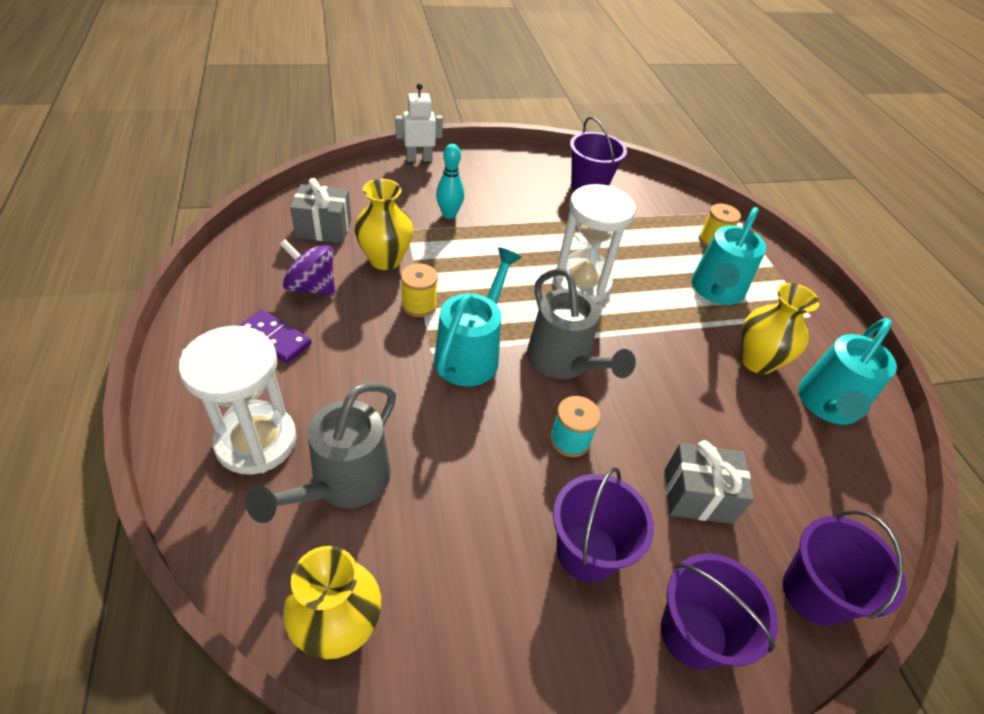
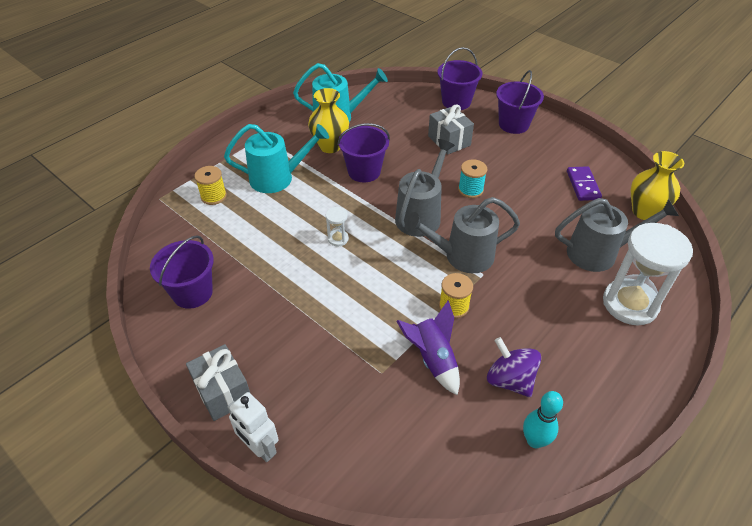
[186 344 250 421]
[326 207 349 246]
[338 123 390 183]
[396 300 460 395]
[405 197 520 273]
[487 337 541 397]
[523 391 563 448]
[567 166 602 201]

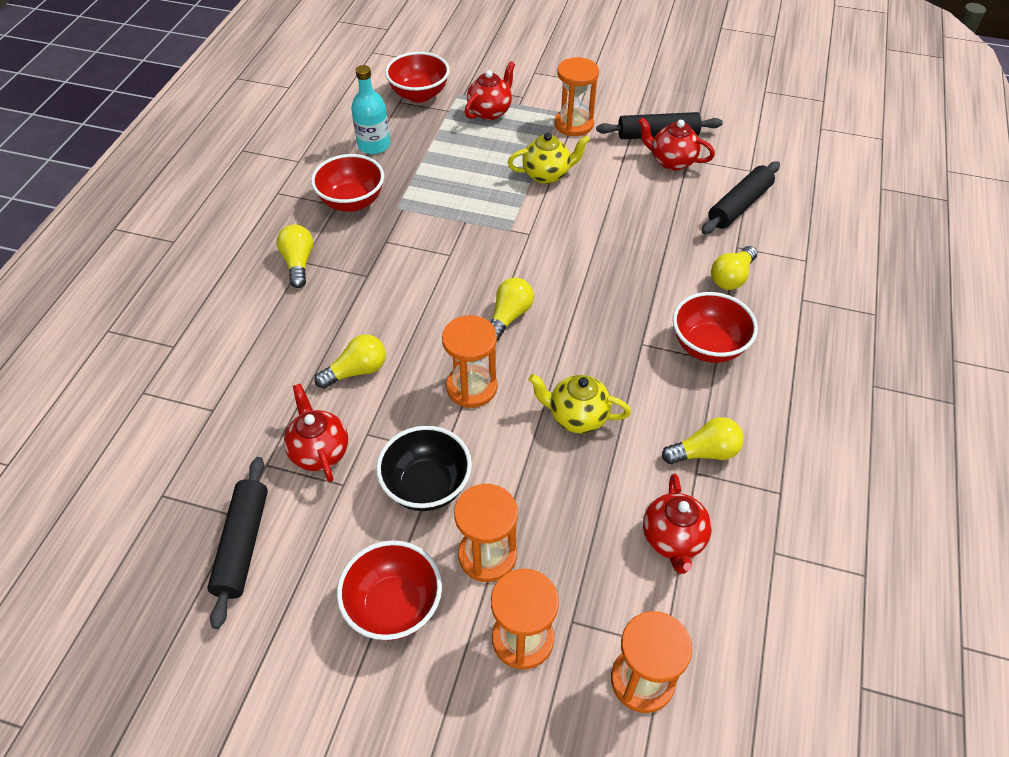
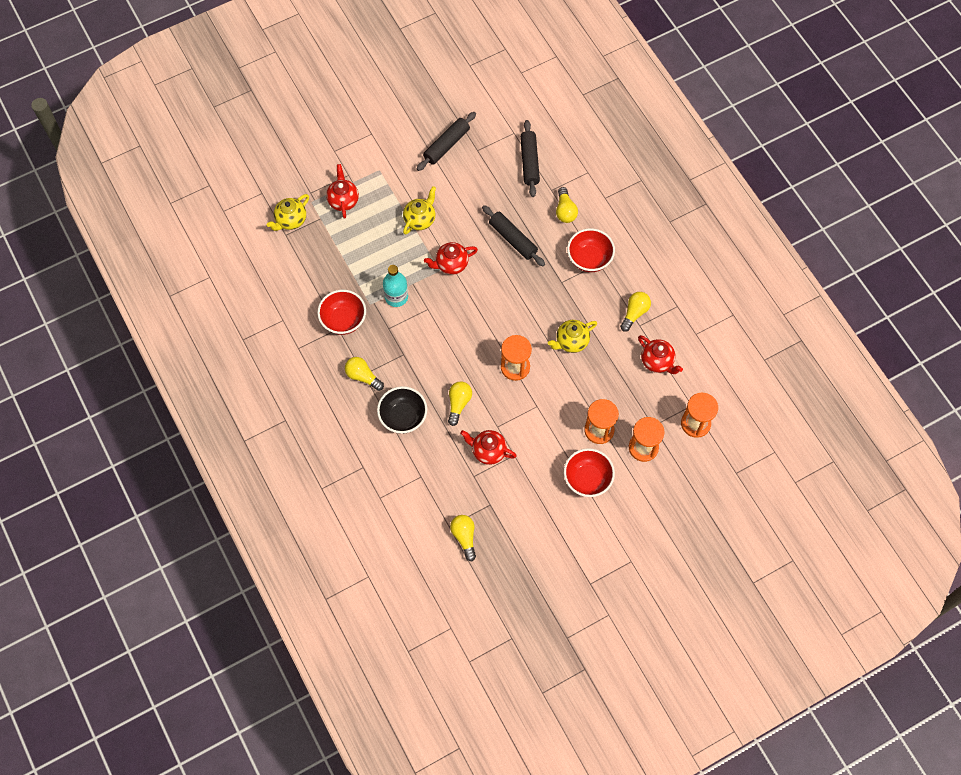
[267 194 309 231]
[377 386 427 434]
[383 265 408 307]
[424 242 478 275]
[450 515 476 561]
[482 205 545 266]
[555 57 599 136] (first image)

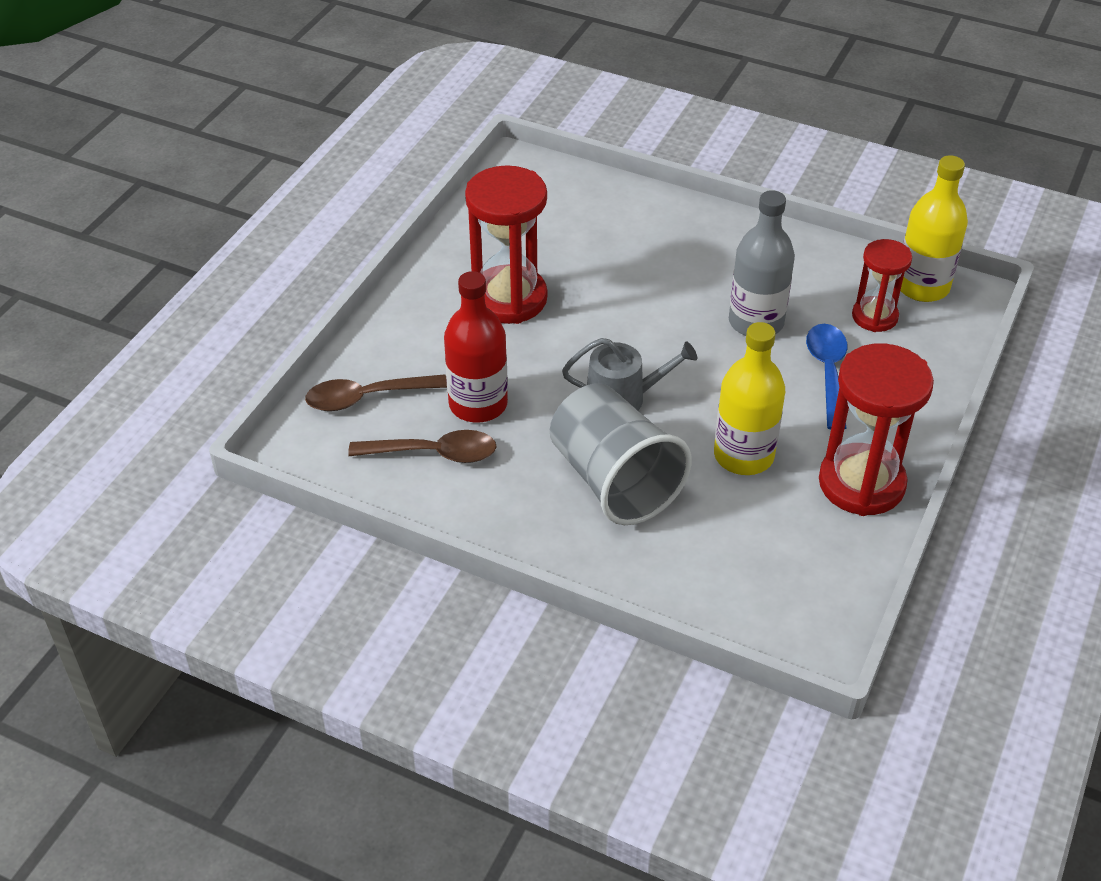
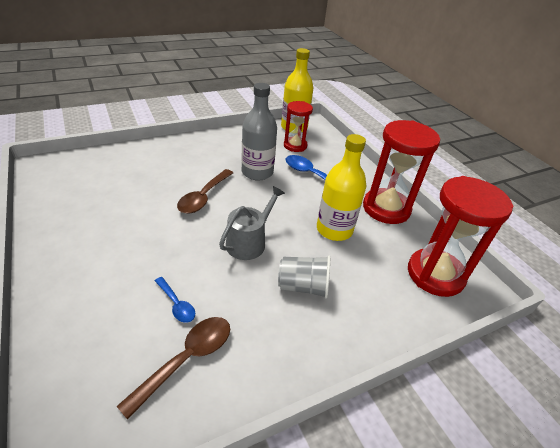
[155 277 195 323]
[177 169 233 214]
[278 256 330 298]
[408 176 514 297]

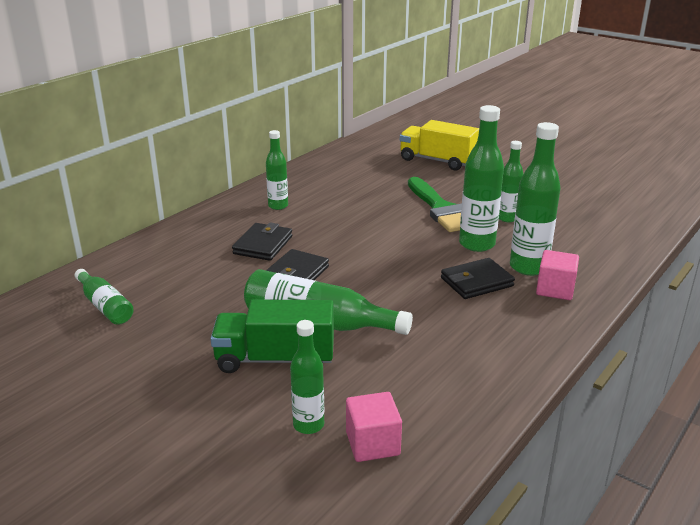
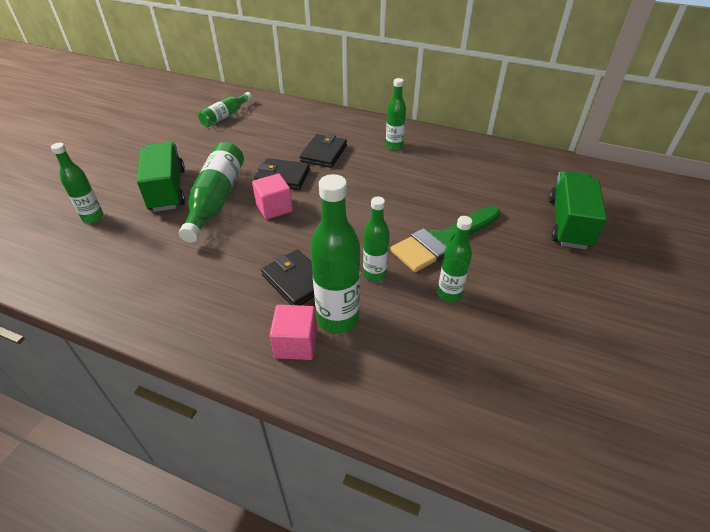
[252 174 293 219]
[300 134 347 168]
[363 197 390 282]
[549 171 607 250]

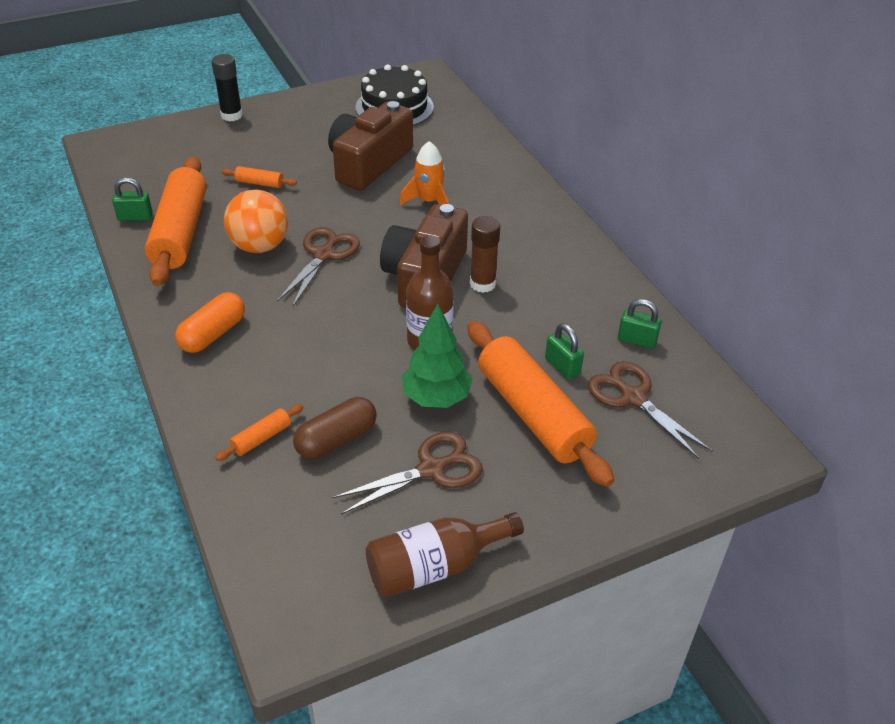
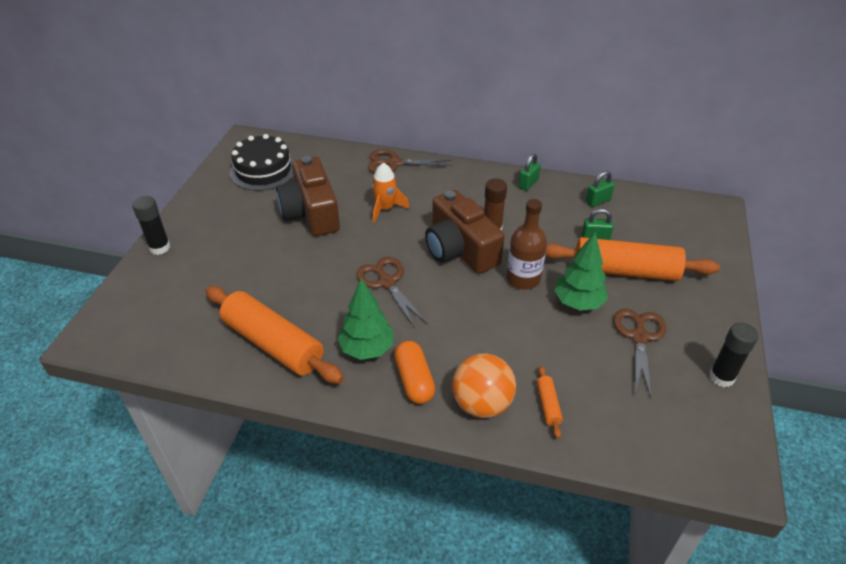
[338 278 394 360]
[368 149 452 173]
[452 354 516 418]
[518 153 541 191]
[709 322 759 387]
[222 166 297 188] (first image)
[293 397 377 459] (first image)

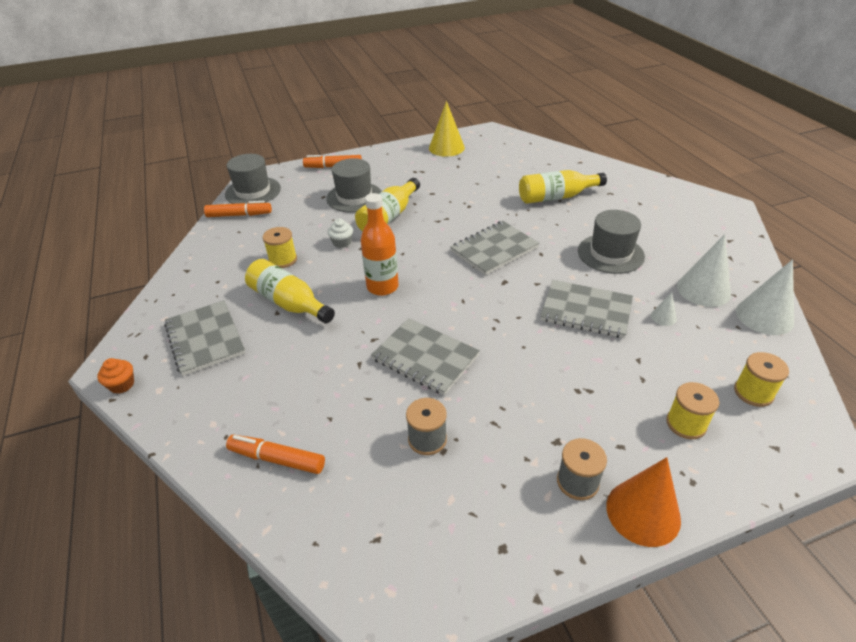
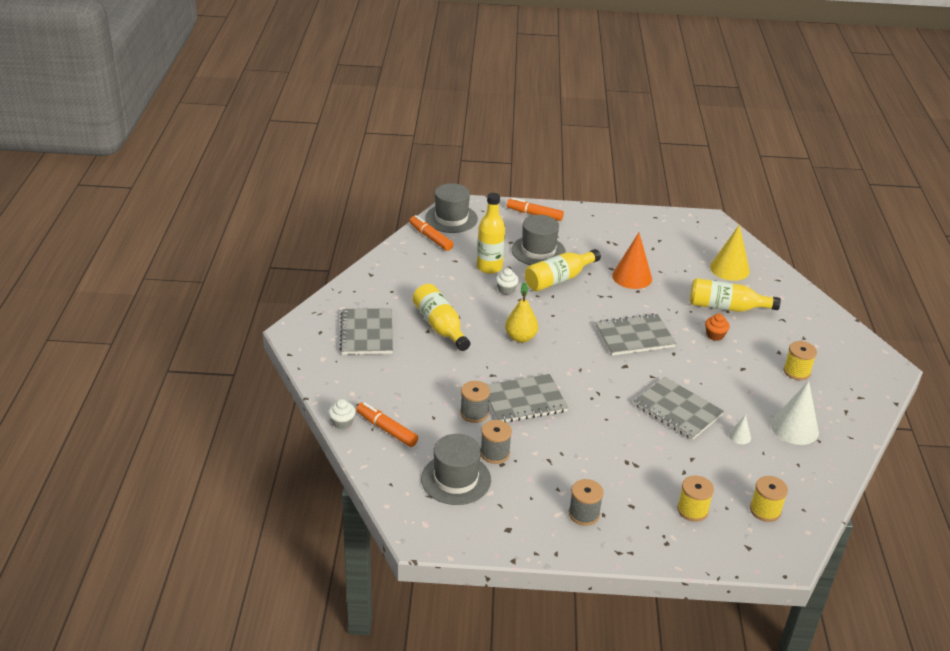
[328 399 356 429]
[409 215 453 251]
[421 434 491 505]
[460 381 490 423]
[477 193 505 274]
[488 374 568 422]
[505 282 538 343]
[612 233 652 289]
[705 314 730 341]
[710 225 750 281]
[783 341 817 380]
[736 259 794 335] (first image)

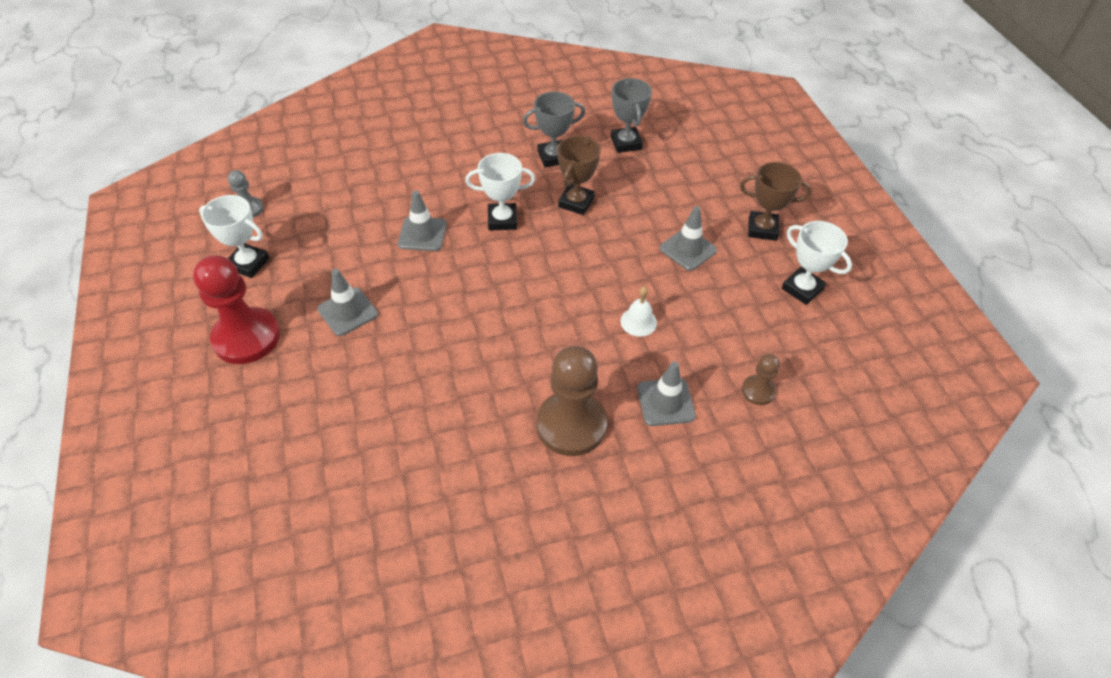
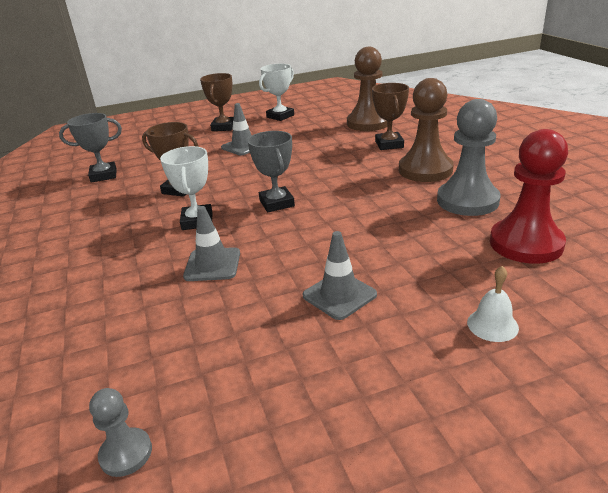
[248 131 295 212]
[347 47 387 131]
[372 83 409 150]
[437 99 500 216]
[467 266 519 342]
[490 129 568 264]
[199 195 270 278] (first image)

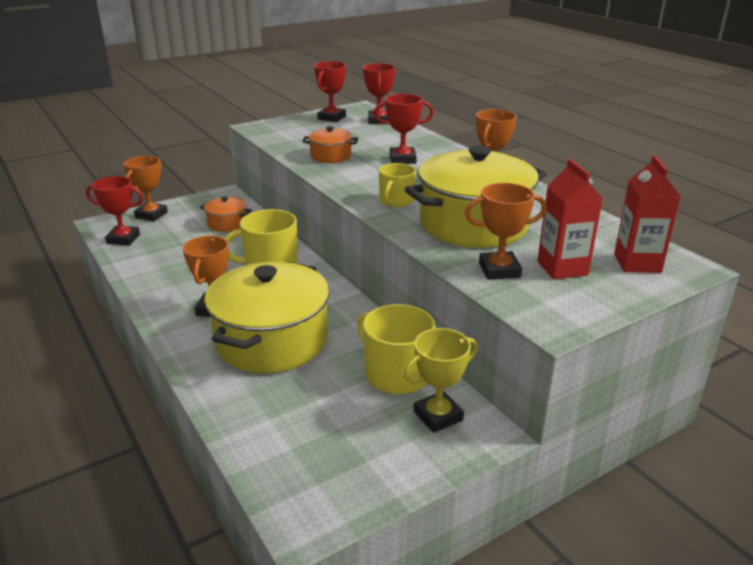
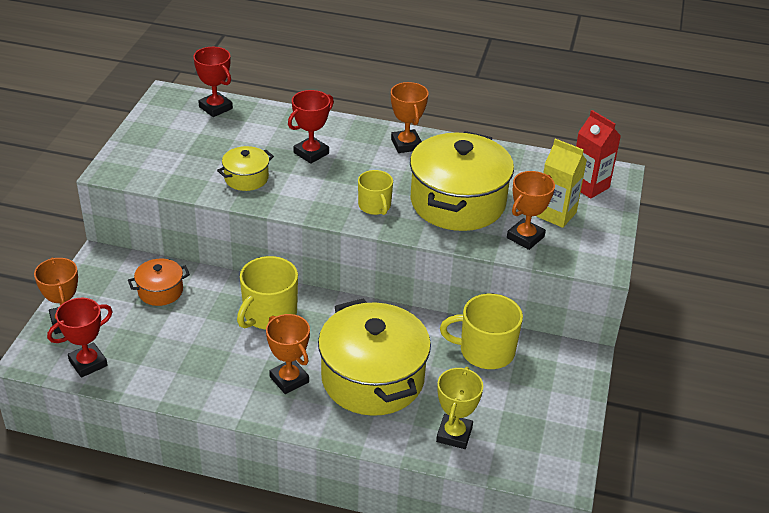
[217 146 274 191]
[436 367 483 449]
[537 138 587 228]
[314 61 346 122] (first image)

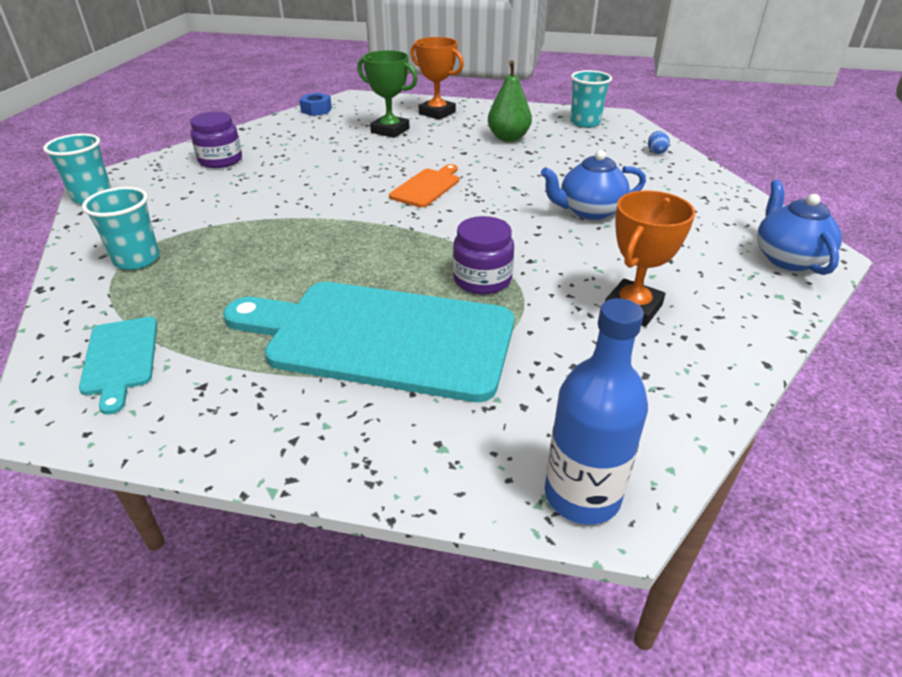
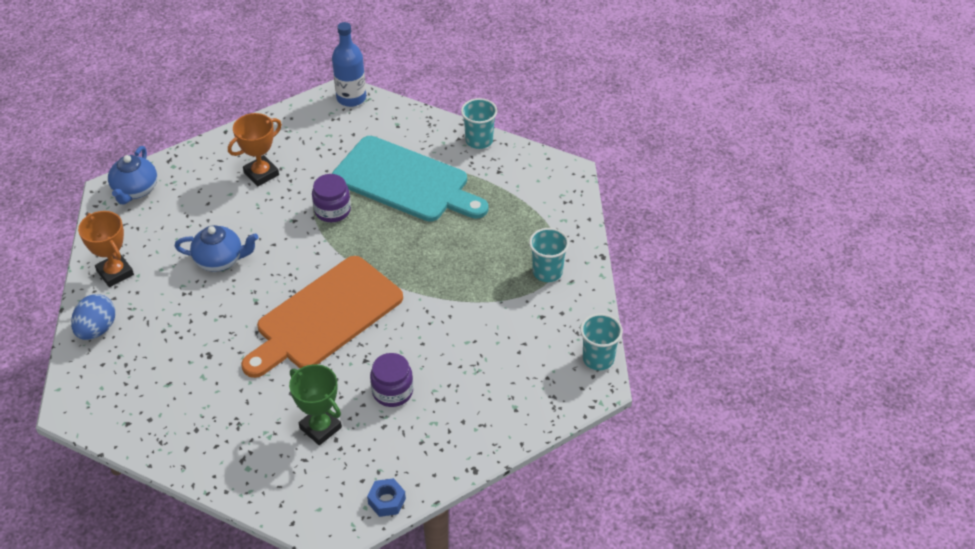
[71 294 115 340]
[78 211 134 287]
[241 256 403 378]
[370 353 413 407]
[461 98 497 149]
[79 317 157 415] (first image)
[488 60 532 142] (first image)

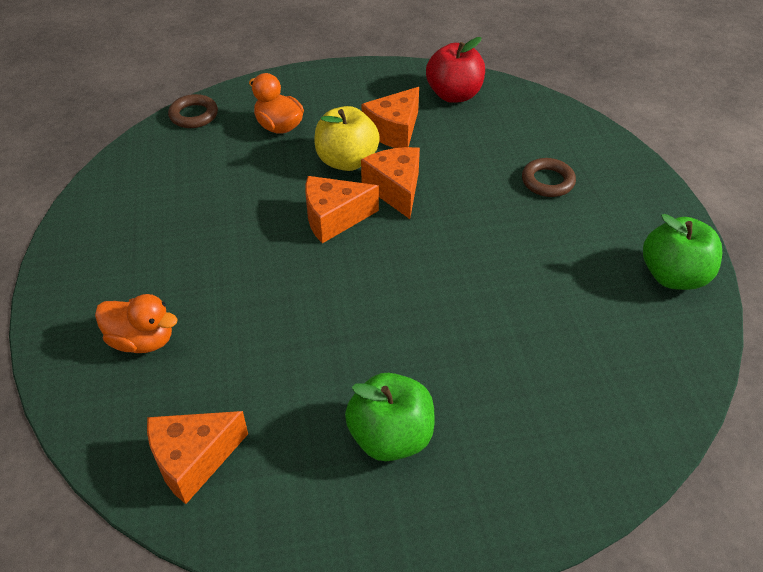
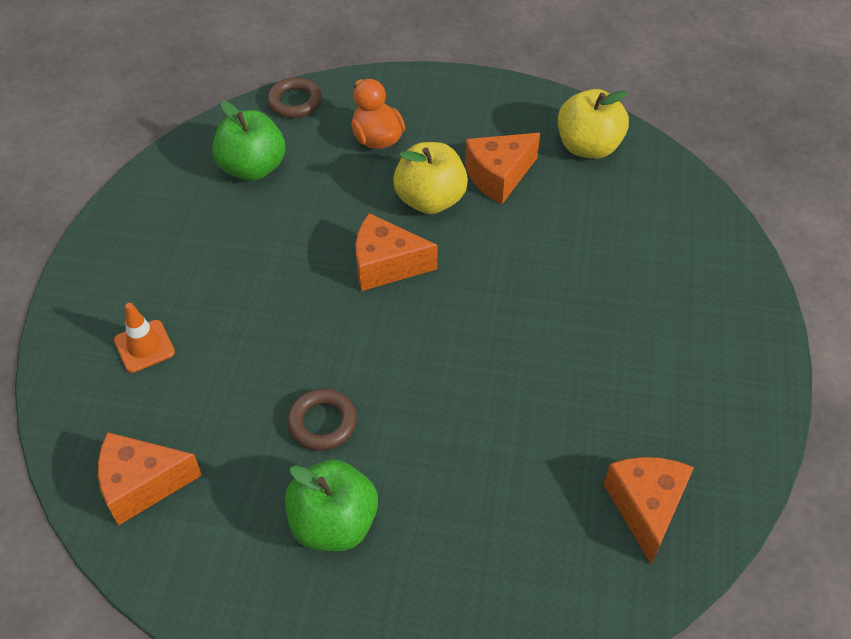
[114 303 175 373]
[212 101 285 181]
[287 388 357 451]
[558 89 629 159]
[604 457 694 565]

